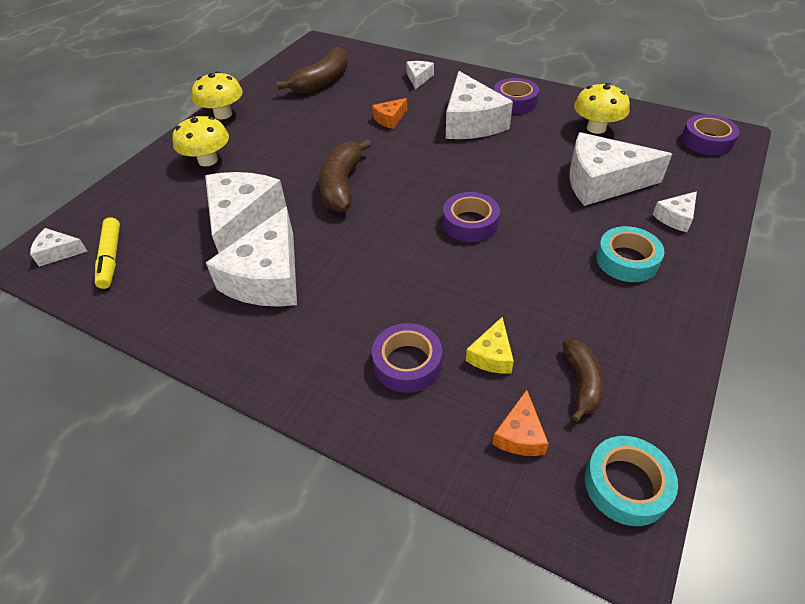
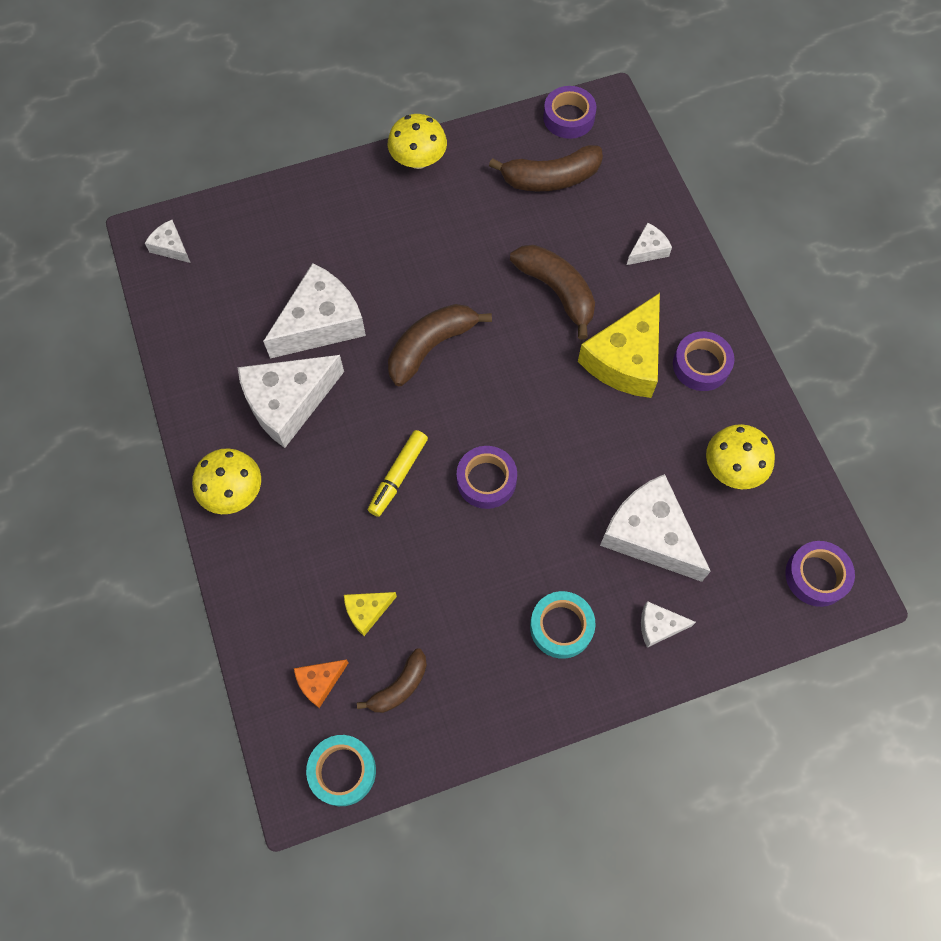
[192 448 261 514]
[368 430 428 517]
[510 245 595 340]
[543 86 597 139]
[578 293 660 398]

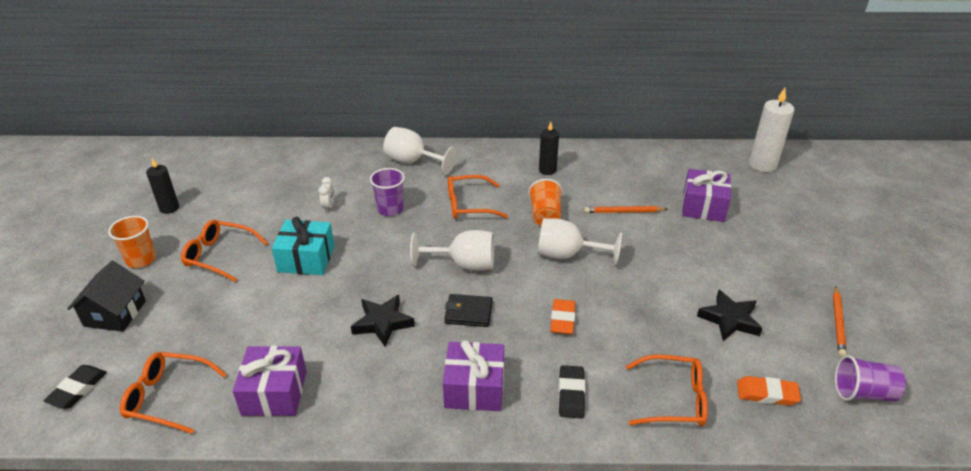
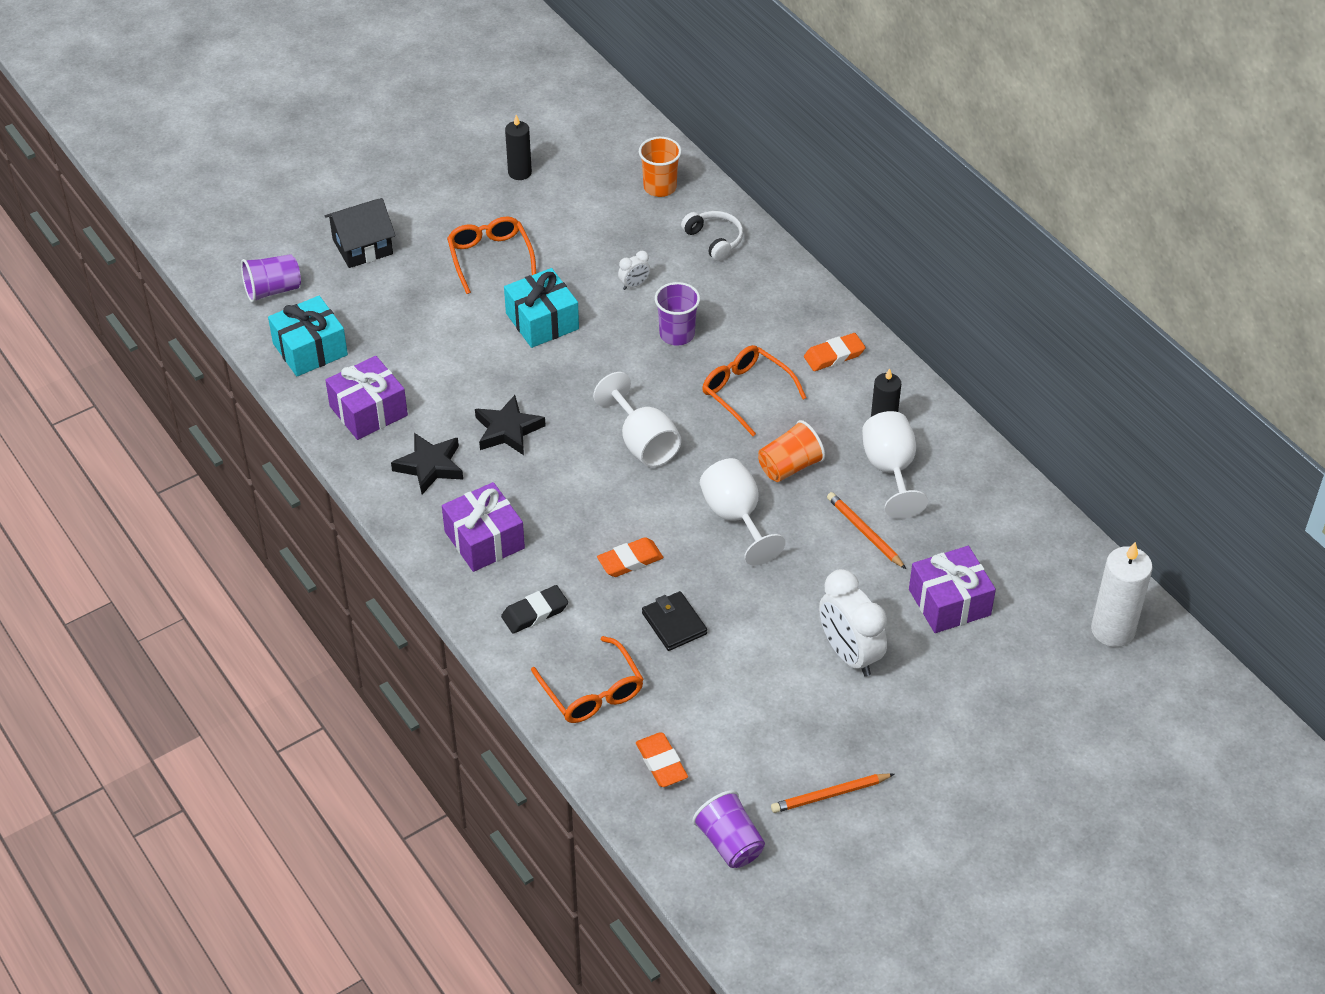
[241 254 301 303]
[268 296 348 377]
[391 433 463 494]
[639 137 682 197]
[642 591 707 651]
[681 211 743 261]
[804 333 866 371]
[819 569 887 677]
[862 411 928 519]

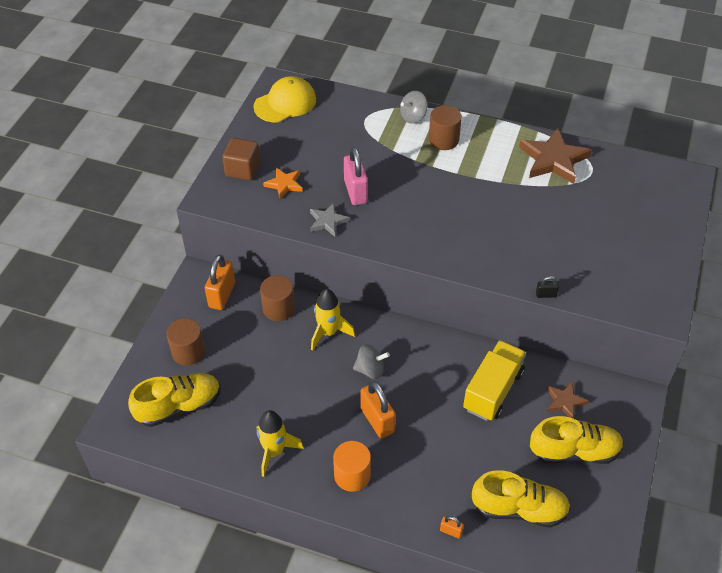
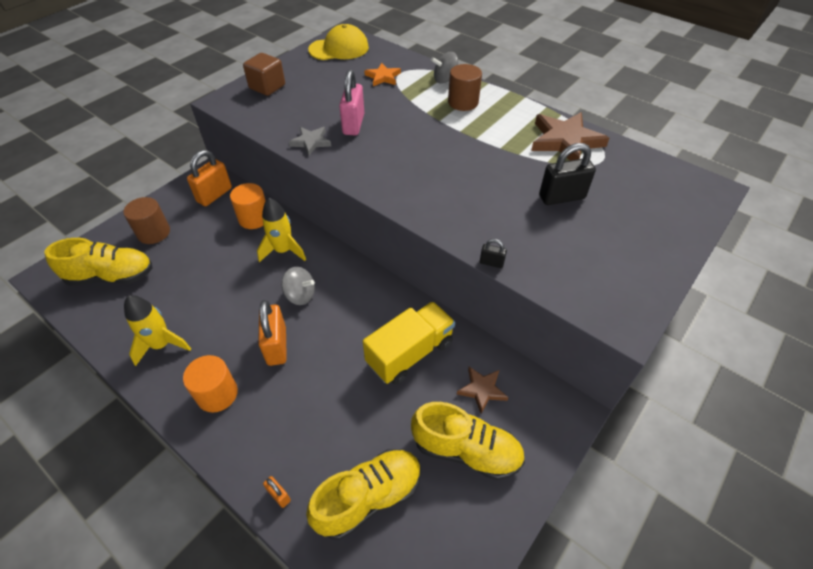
[230 183 266 229]
[306 449 421 540]
[365 63 401 86]
[539 143 596 205]

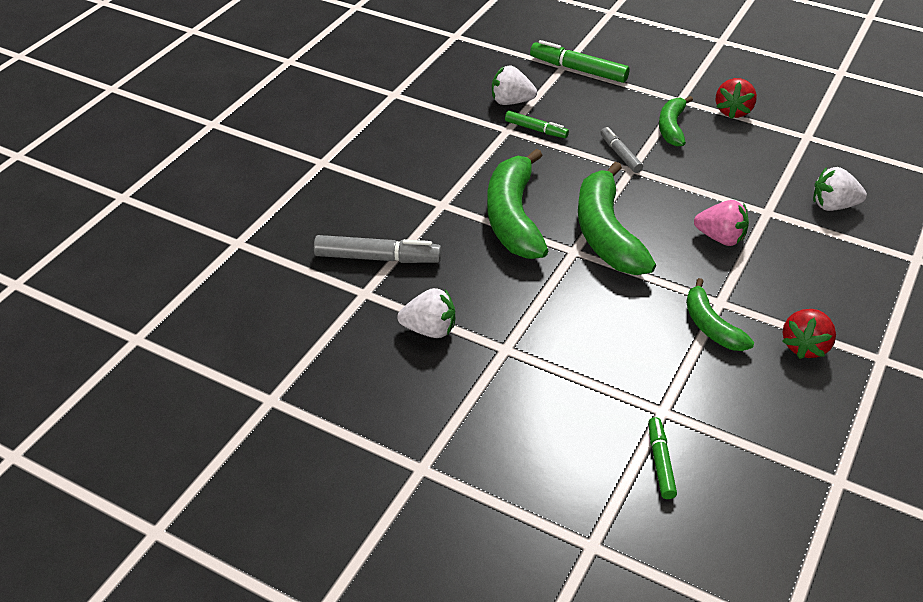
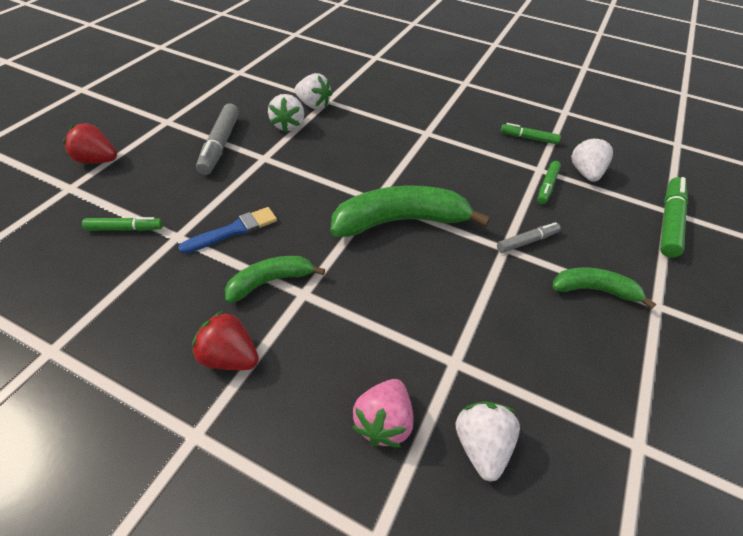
[63 123 117 164]
[178 207 277 254]
[196 103 239 175]
[295 73 332 109]
[352 379 414 447]
[501 123 561 144]
[487 149 548 259] (first image)

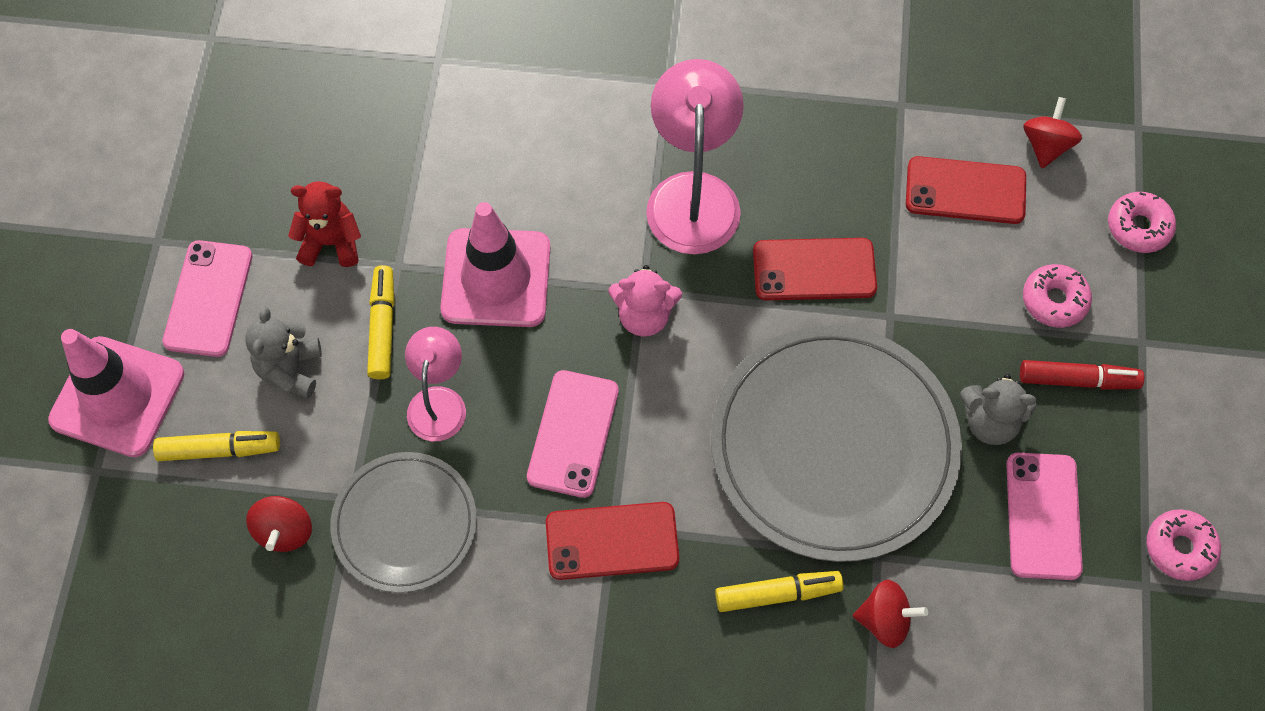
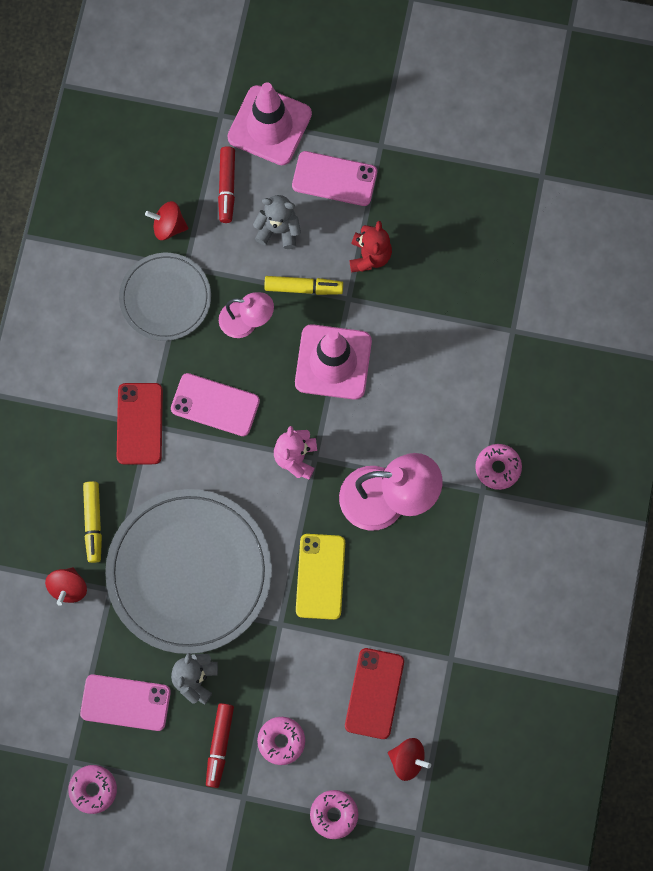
[218 146 235 223]
[296 534 345 620]
[475 444 522 490]

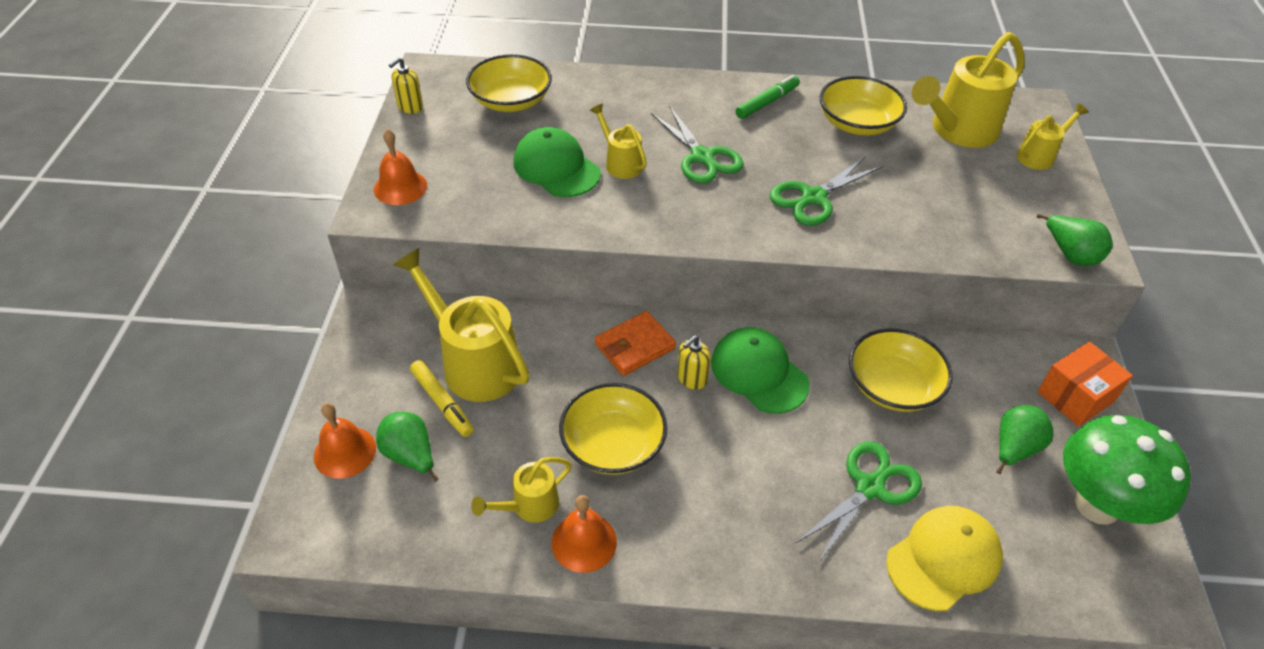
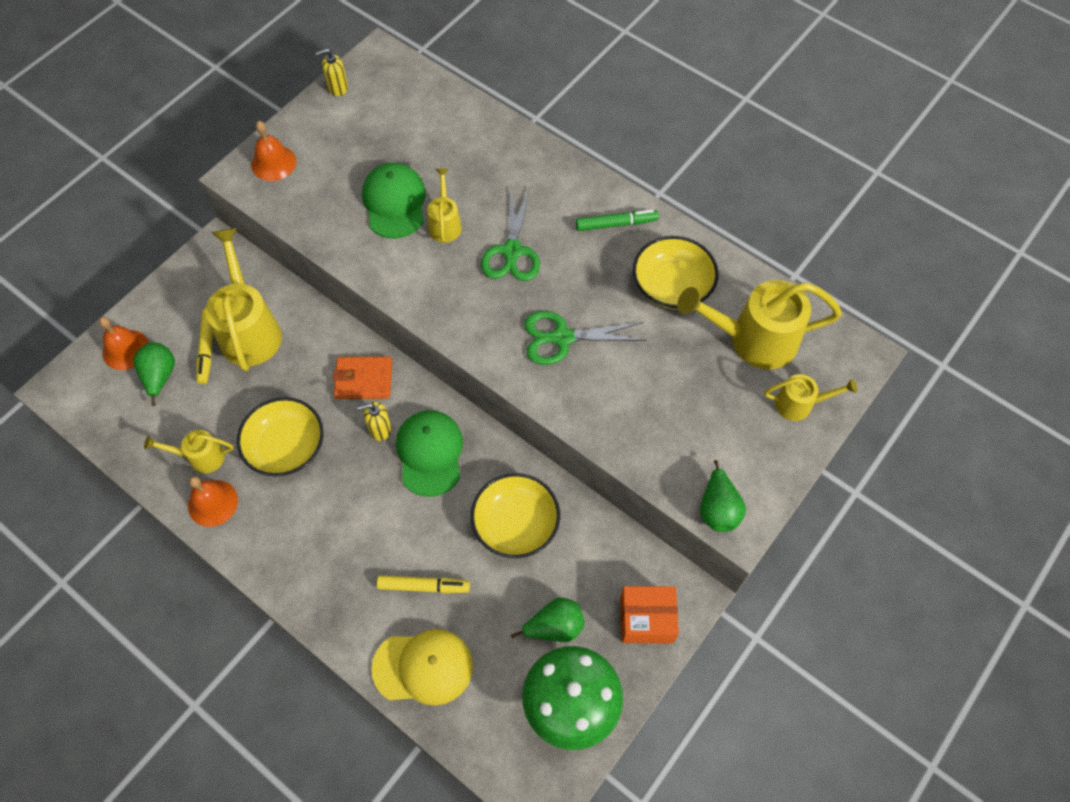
[377 575 470 593]
[466 54 552 112] (first image)

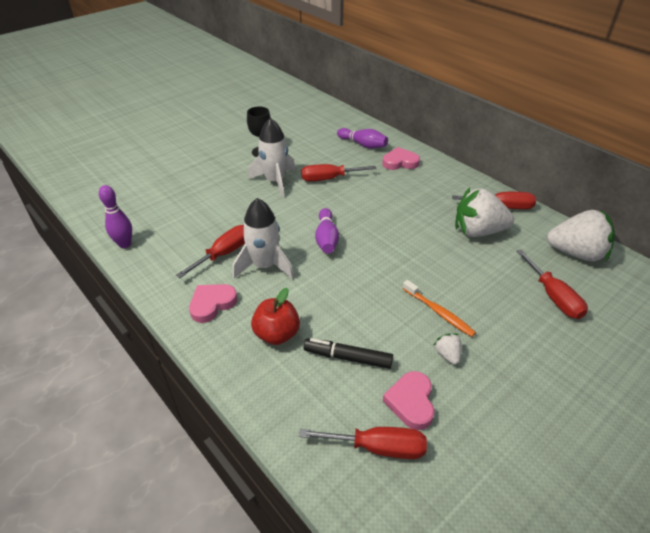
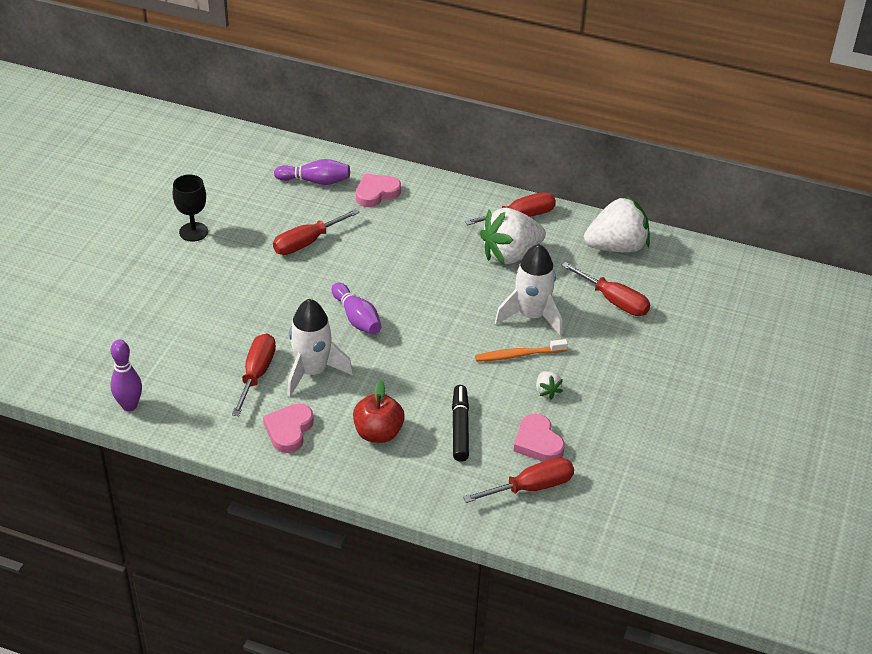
[452 385 469 462]
[475 339 568 362]
[495 244 562 336]
[536 371 563 399]

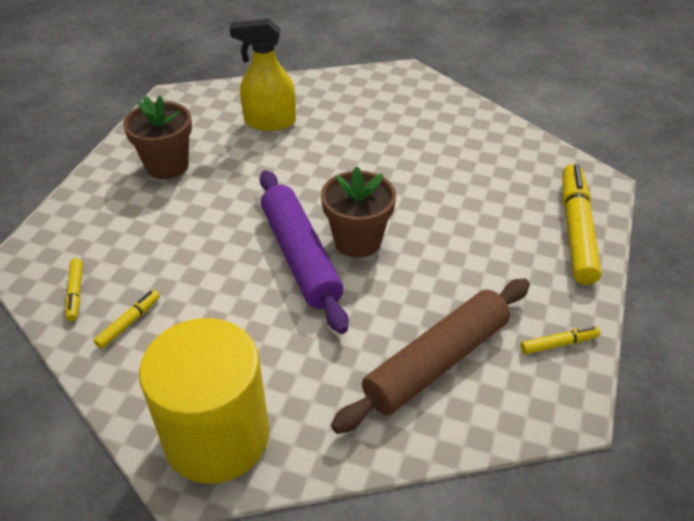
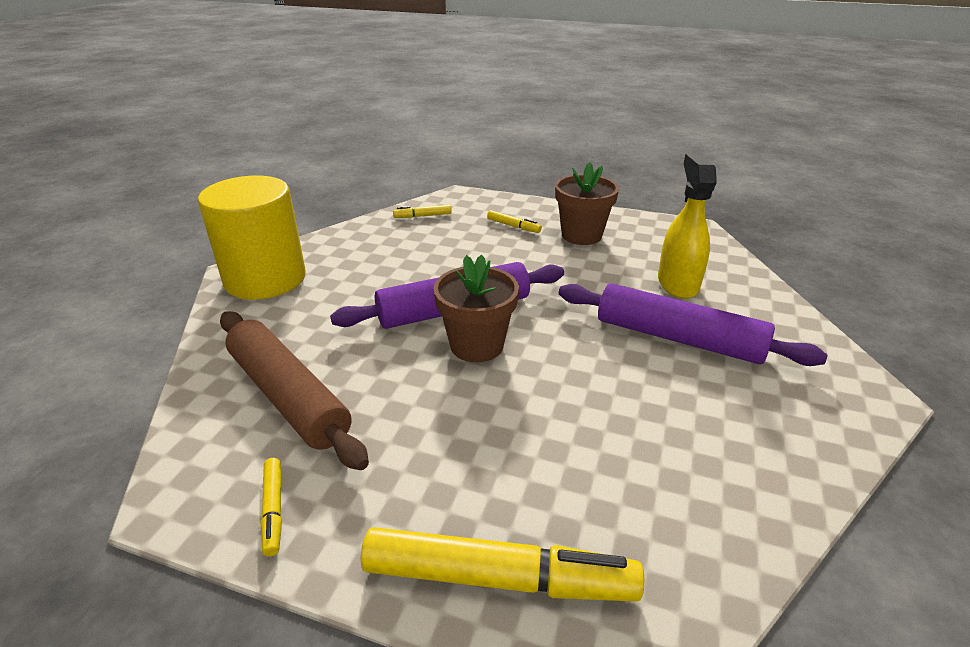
[487 210 542 233]
[559 283 827 366]

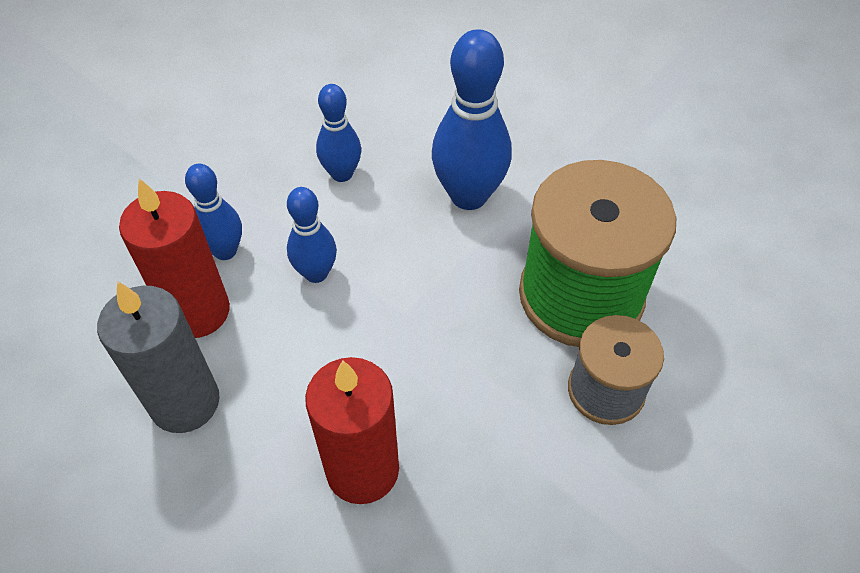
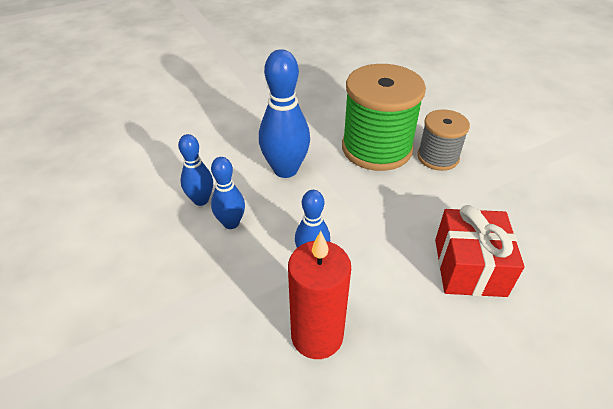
[178 134 213 206]
[435 205 524 297]
[97 281 220 433] (first image)

